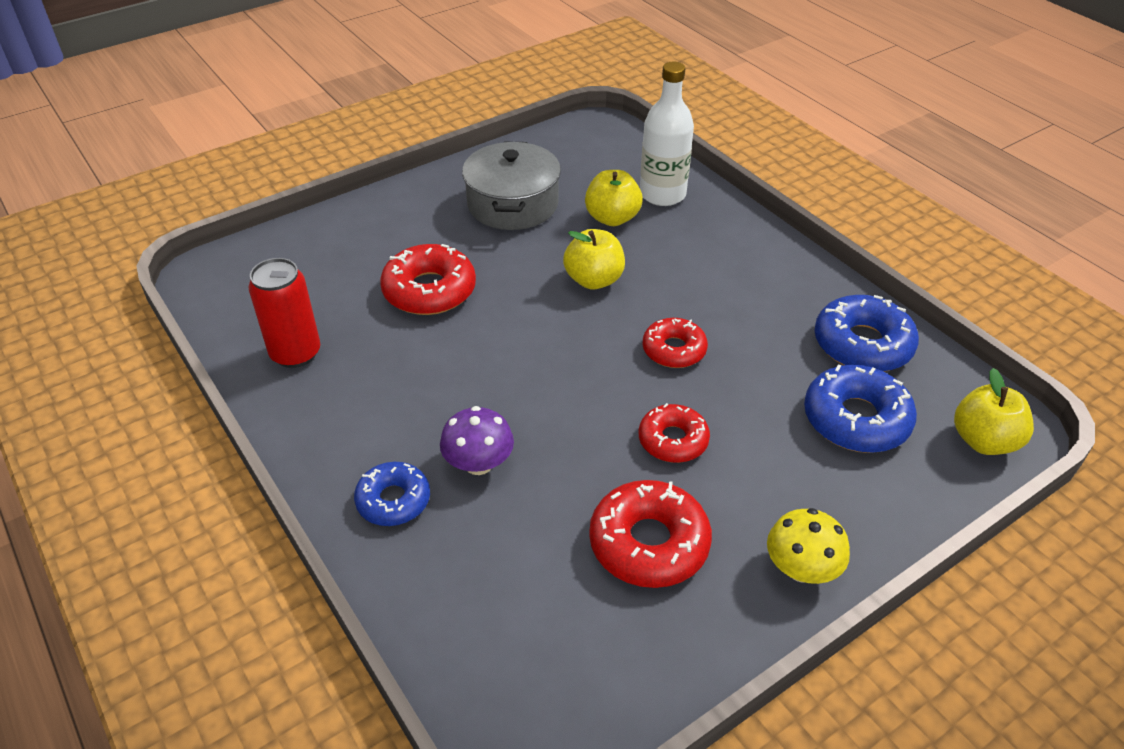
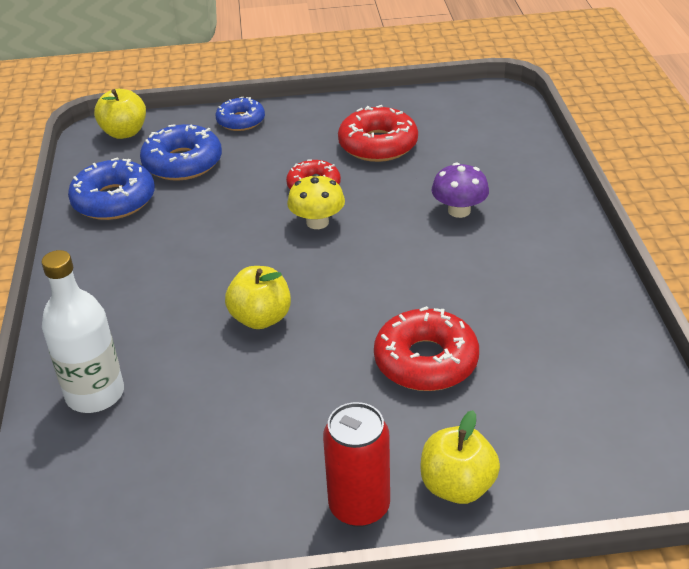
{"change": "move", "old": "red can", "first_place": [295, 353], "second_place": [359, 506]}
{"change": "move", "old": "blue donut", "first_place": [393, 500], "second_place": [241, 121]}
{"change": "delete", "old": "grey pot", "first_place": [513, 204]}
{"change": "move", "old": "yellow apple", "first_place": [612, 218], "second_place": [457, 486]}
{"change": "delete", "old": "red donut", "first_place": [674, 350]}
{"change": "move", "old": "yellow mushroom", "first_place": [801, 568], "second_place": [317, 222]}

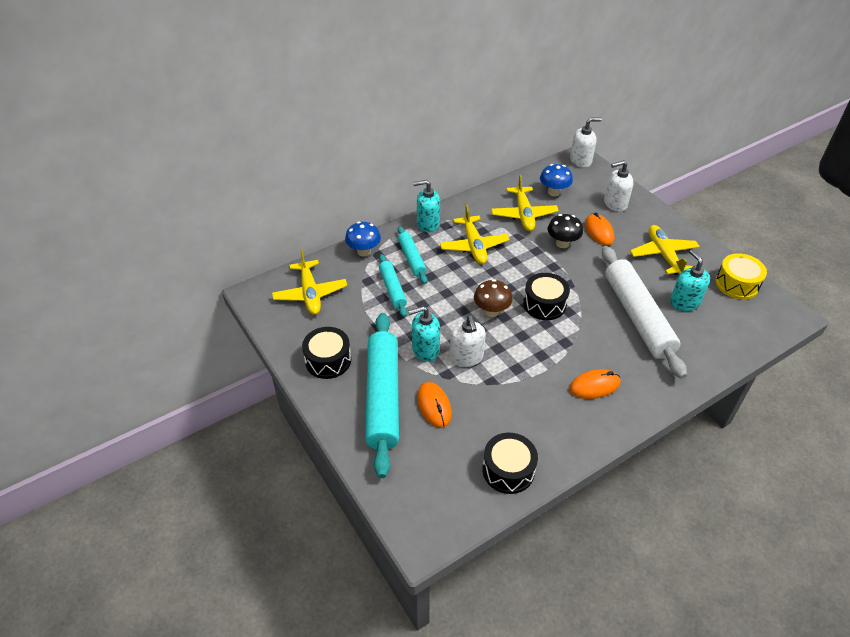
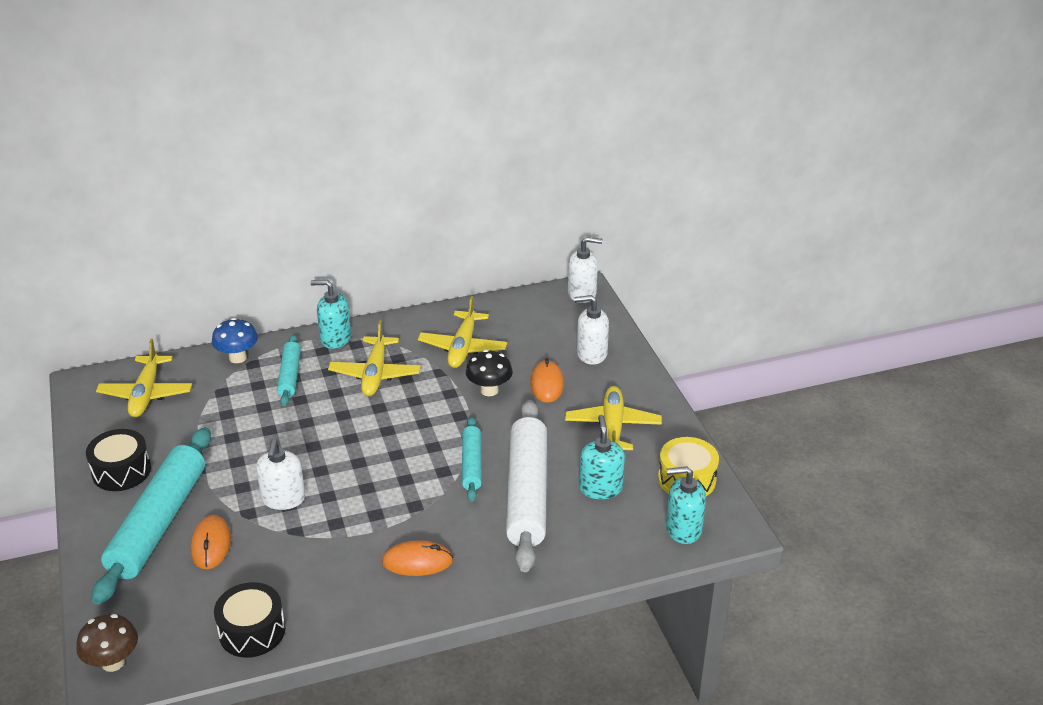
{"change": "move", "old": "turquoise rolling pin", "first_place": [392, 289], "second_place": [471, 464]}
{"change": "move", "old": "turquoise soap dispenser", "first_place": [425, 349], "second_place": [683, 529]}
{"change": "move", "old": "brown mushroom", "first_place": [491, 311], "second_place": [113, 662]}
{"change": "delete", "old": "black drum", "first_place": [544, 304]}
{"change": "delete", "old": "blue mushroom", "first_place": [554, 192]}

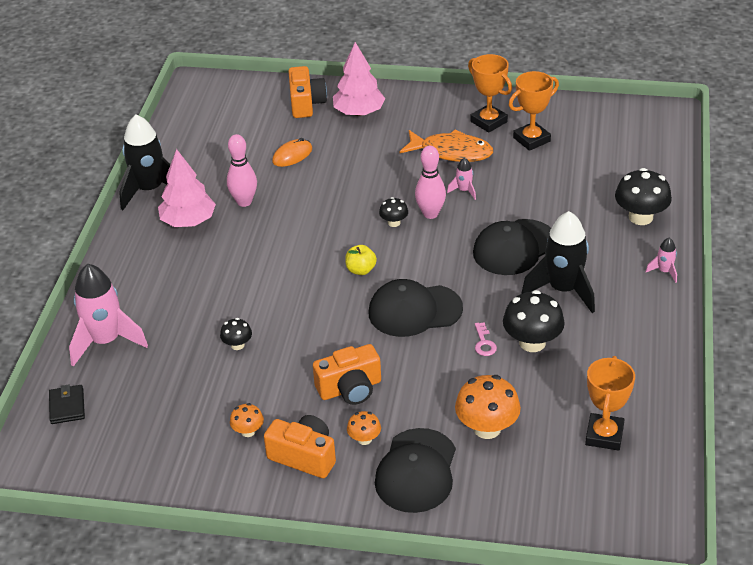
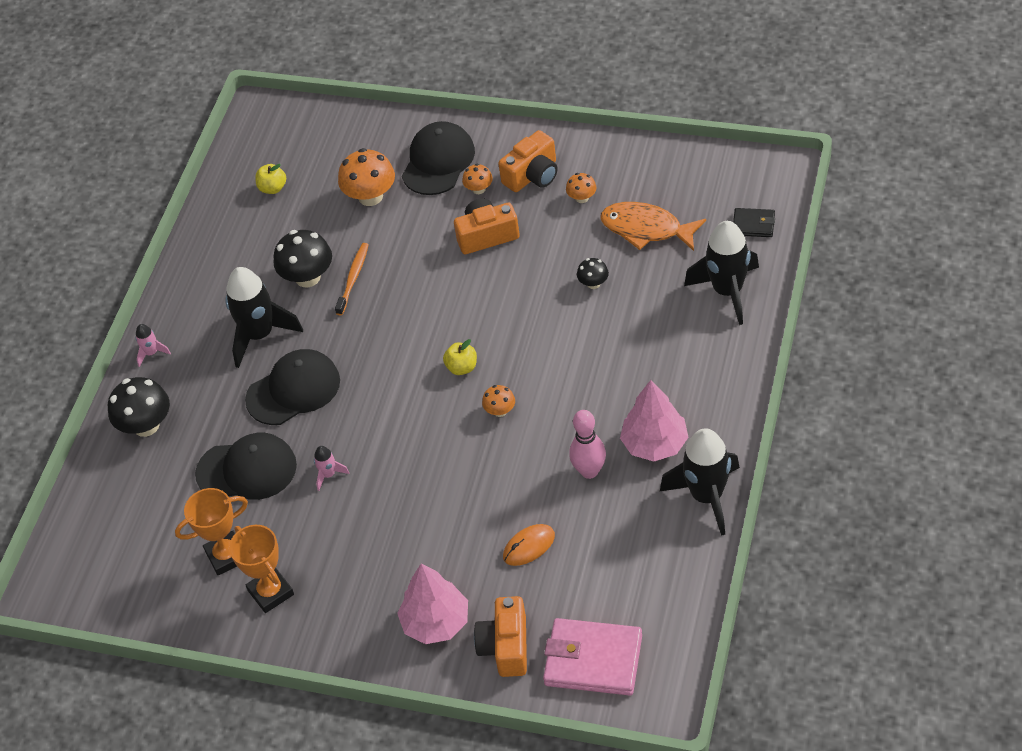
{"change": "rotate", "old": "black wallet", "first_place": [67, 406], "second_place": [753, 225], "degrees": -75}
{"change": "recolor", "old": "pink rocket", "new": "black rocket", "first_place": [106, 341], "second_place": [727, 291]}
{"change": "rotate", "old": "orange camera", "first_place": [304, 456], "second_place": [532, 175], "degrees": -75}
{"change": "move", "old": "black cap", "first_place": [414, 310], "second_place": [247, 470]}
{"change": "delete", "old": "black mushroom", "first_place": [394, 222]}
{"change": "move", "old": "orange fish", "first_place": [451, 152], "second_place": [646, 229]}
{"change": "delete", "old": "pink bowling pin", "first_place": [430, 214]}
{"change": "replace", "old": "pink key", "new": "orange toothbrush", "first_place": [484, 343], "second_place": [353, 278]}
{"change": "replace", "old": "orange trophy", "new": "yellow apple", "first_place": [604, 435], "second_place": [273, 188]}
{"change": "insert", "new": "orange mushroom", "second_place": [500, 411]}
{"change": "insert", "new": "pink wallet", "second_place": [593, 660]}

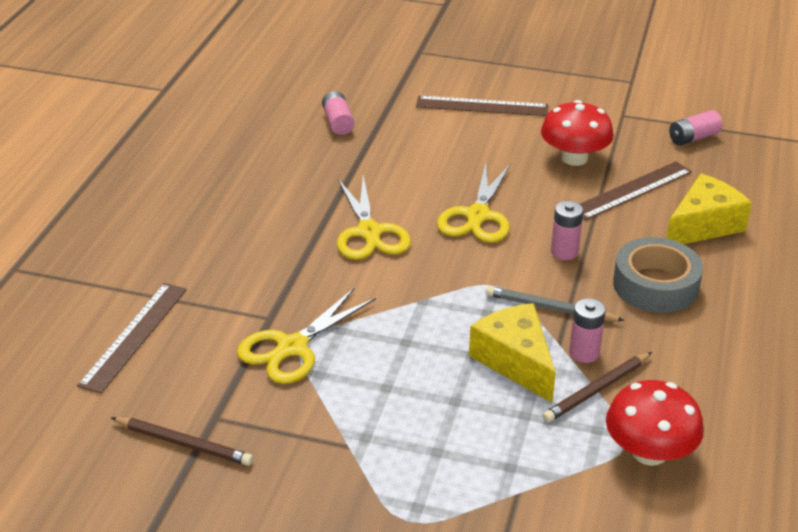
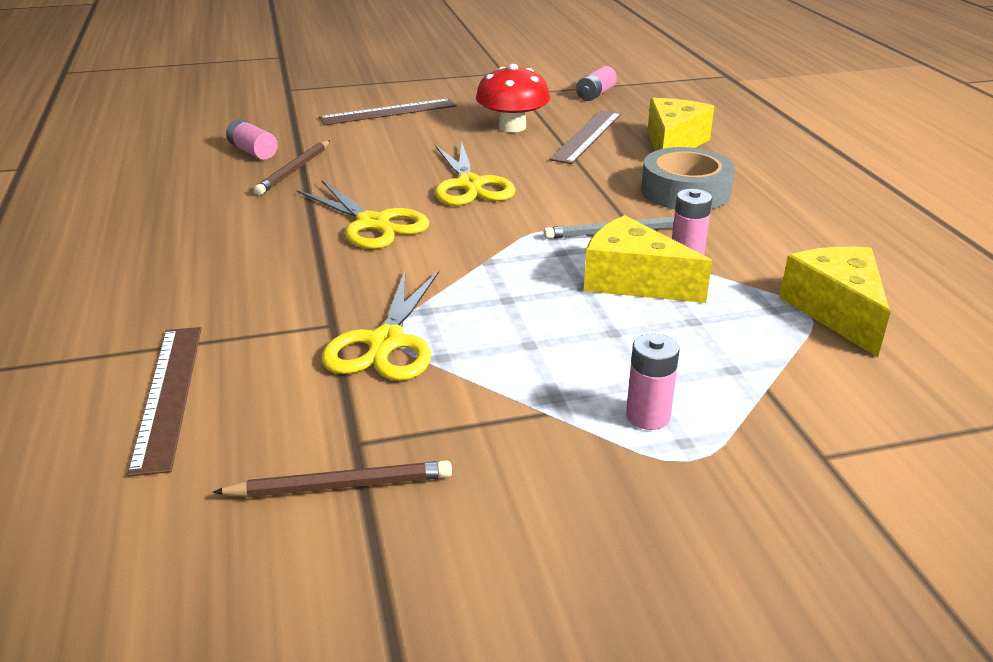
{"change": "move", "old": "brown pencil", "first_place": [596, 390], "second_place": [294, 170]}
{"change": "move", "old": "pink battery", "first_place": [564, 252], "second_place": [648, 416]}
{"change": "replace", "old": "red mushroom", "new": "yellow cheese", "first_place": [649, 452], "second_place": [836, 311]}

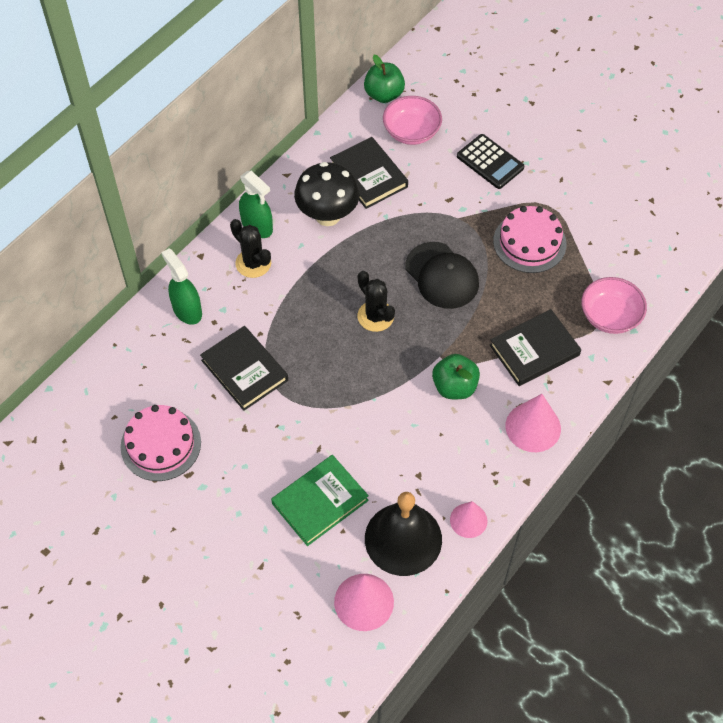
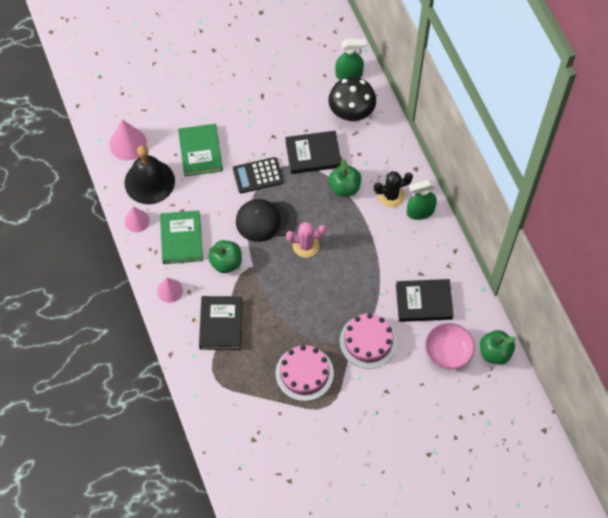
{"change": "move", "old": "pink cake", "first_place": [161, 444], "second_place": [368, 341]}
{"change": "move", "old": "green spray bottle", "first_place": [187, 310], "second_place": [349, 74]}
{"change": "move", "old": "black mushroom", "first_place": [327, 215], "second_place": [351, 114]}
{"change": "recolor", "old": "black cactus", "new": "pink cactus", "first_place": [375, 316], "second_place": [306, 245]}
{"change": "move", "old": "black cap", "first_place": [442, 275], "second_place": [265, 220]}
{"change": "move", "old": "black calculator", "first_place": [490, 162], "second_place": [258, 175]}
{"change": "resize", "old": "pink cone", "first_place": [533, 427], "second_place": [170, 290], "factor": 0.65}
{"change": "delete", "old": "pink bowl", "first_place": [610, 316]}
{"change": "insert", "new": "green book", "second_place": [181, 239]}
{"change": "insert", "new": "green apple", "second_place": [344, 187]}

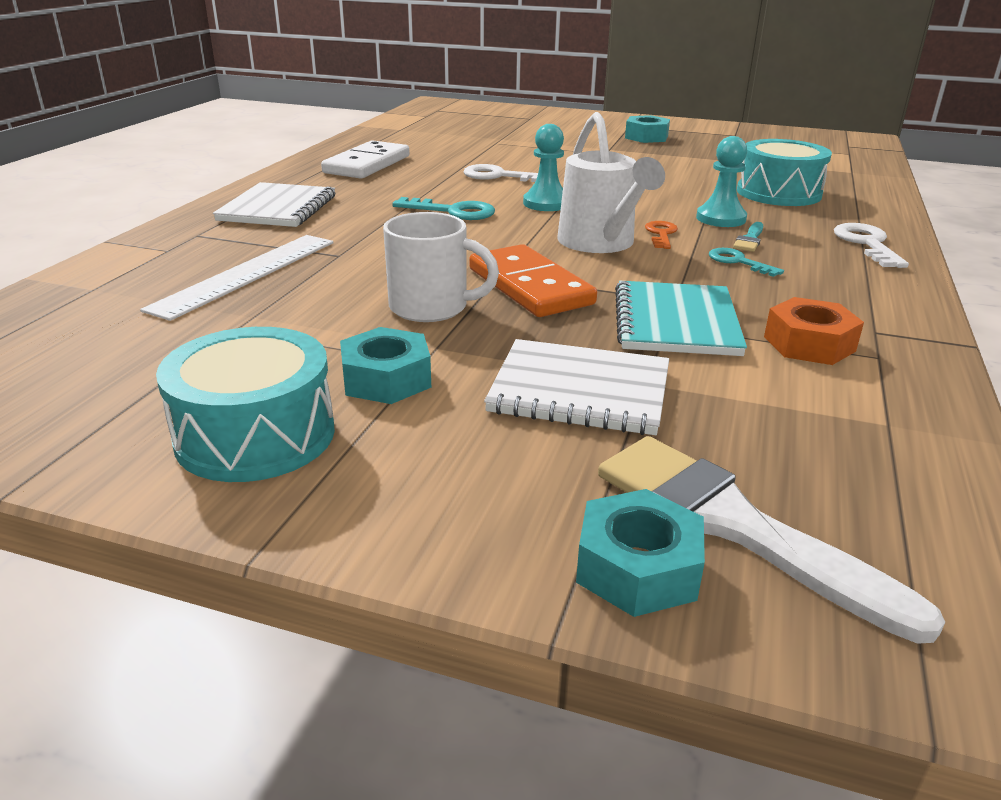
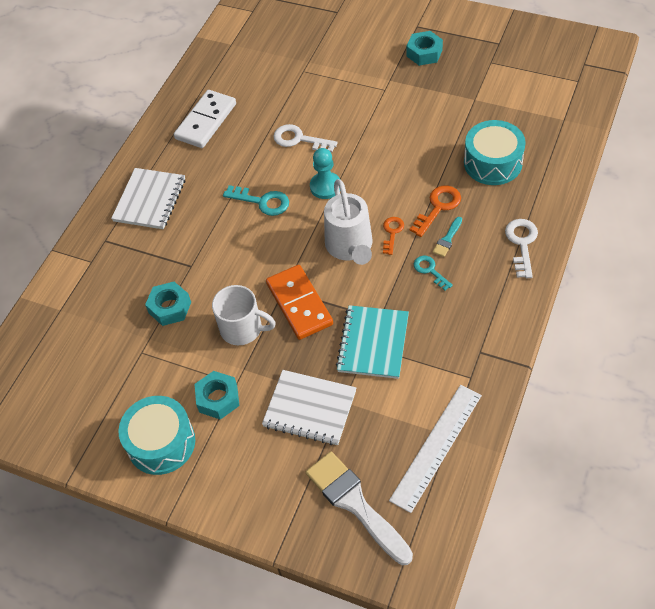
{"change": "move", "old": "white ruler", "first_place": [246, 274], "second_place": [436, 447]}
{"change": "move", "old": "turquoise nut", "first_place": [637, 567], "second_place": [170, 307]}
{"change": "replace", "old": "turquoise pawn", "new": "orange key", "first_place": [721, 218], "second_place": [438, 207]}
{"change": "delete", "old": "orange nut", "first_place": [809, 344]}

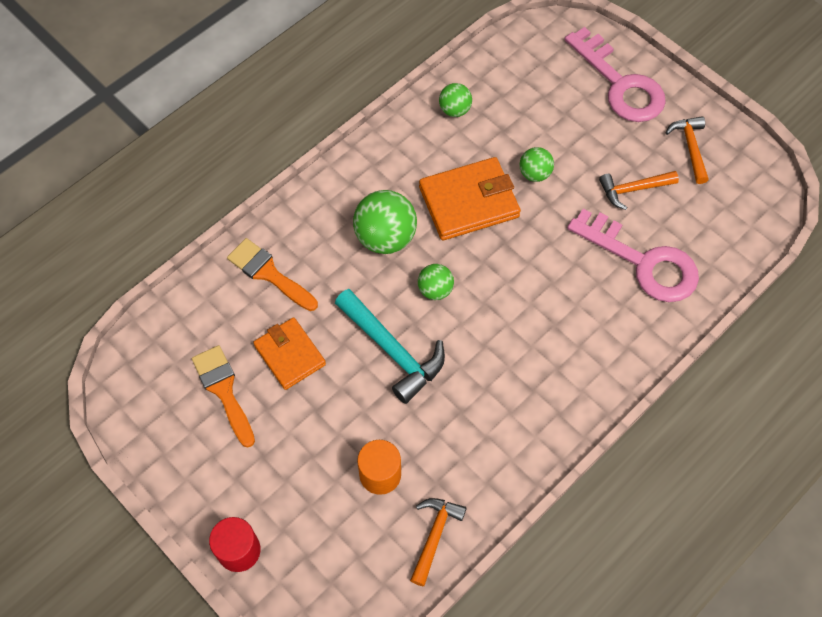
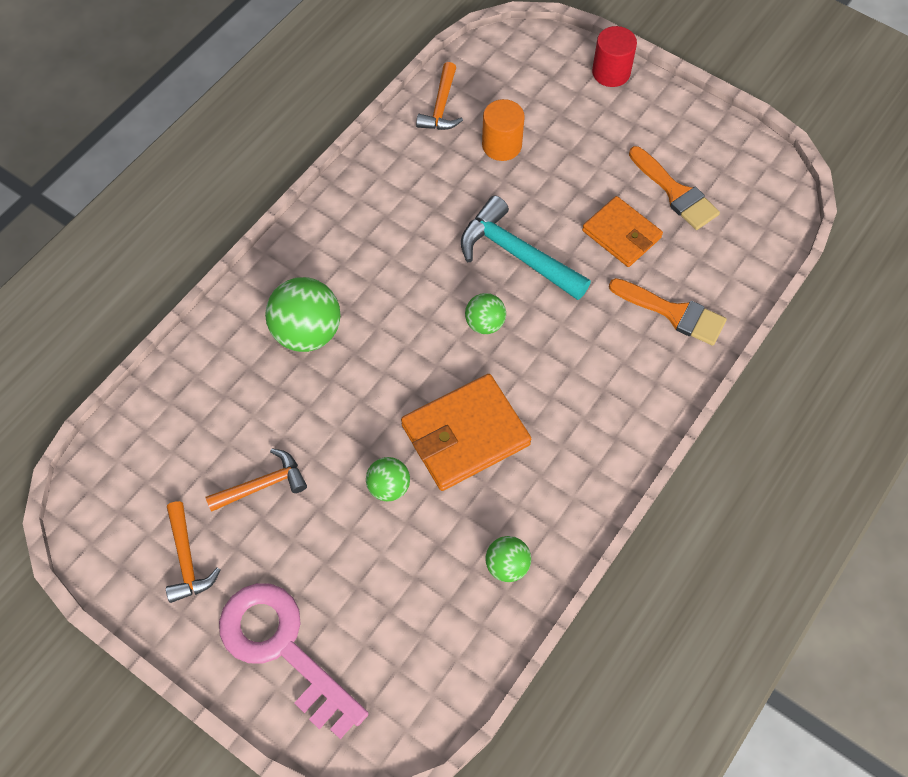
{"change": "move", "old": "green ball", "first_place": [385, 238], "second_place": [307, 332]}
{"change": "delete", "old": "pink key", "first_place": [643, 262]}

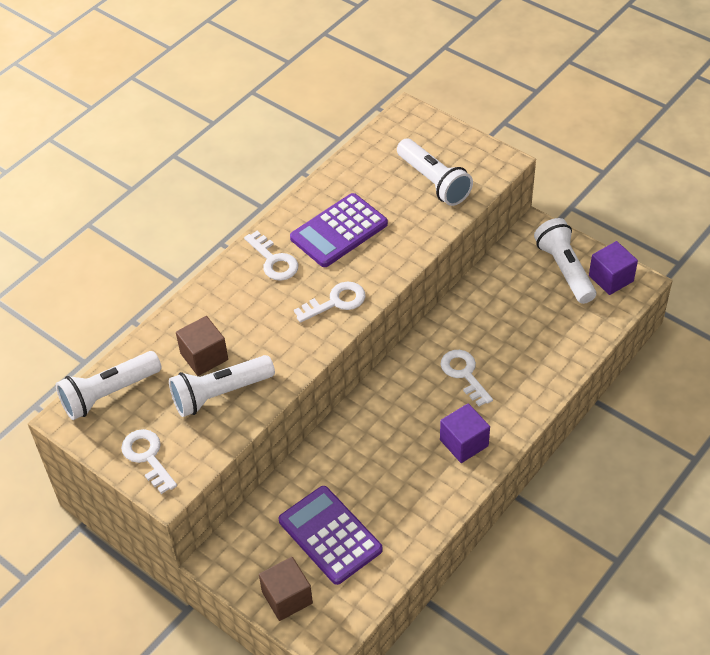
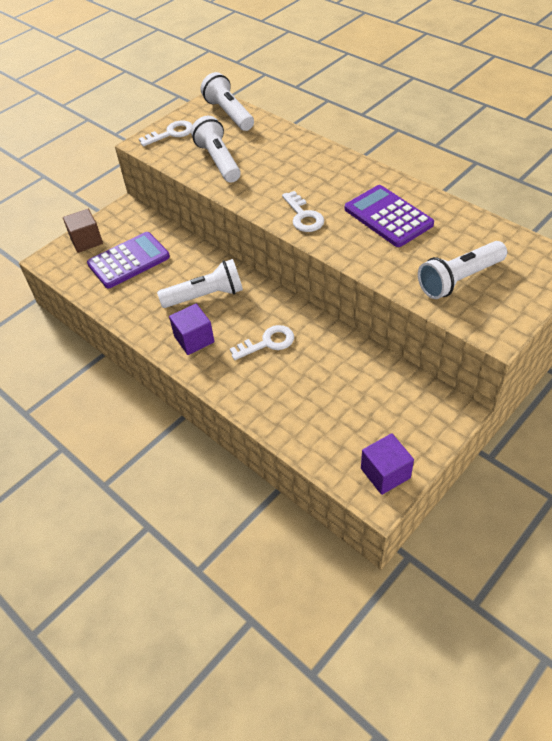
{"change": "delete", "old": "brown cube", "first_place": [204, 356]}
{"change": "delete", "old": "white key", "first_place": [274, 261]}
{"change": "move", "old": "white flashlight", "first_place": [564, 269], "second_place": [205, 296]}

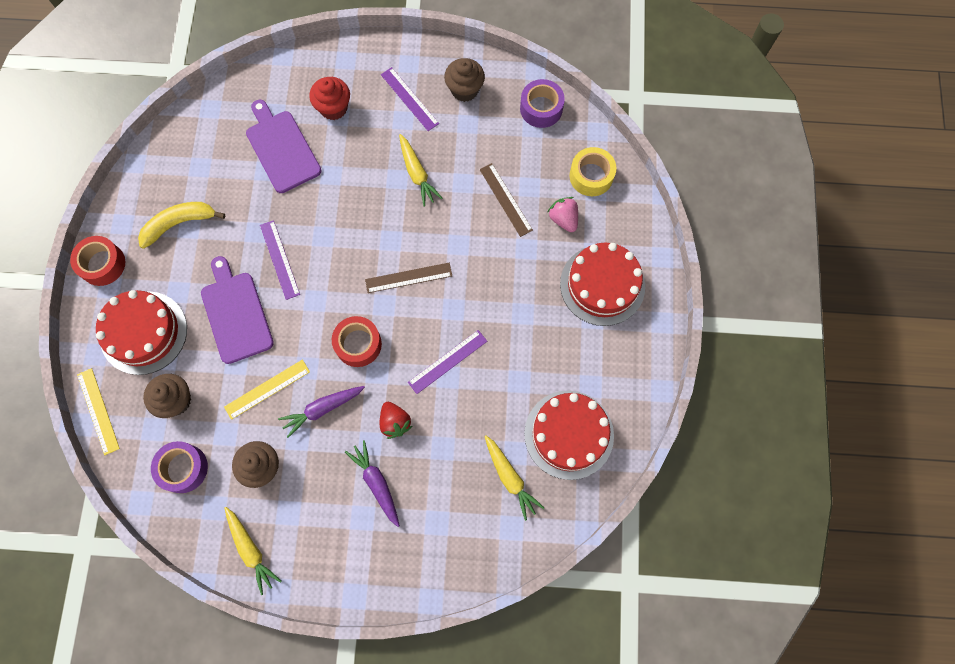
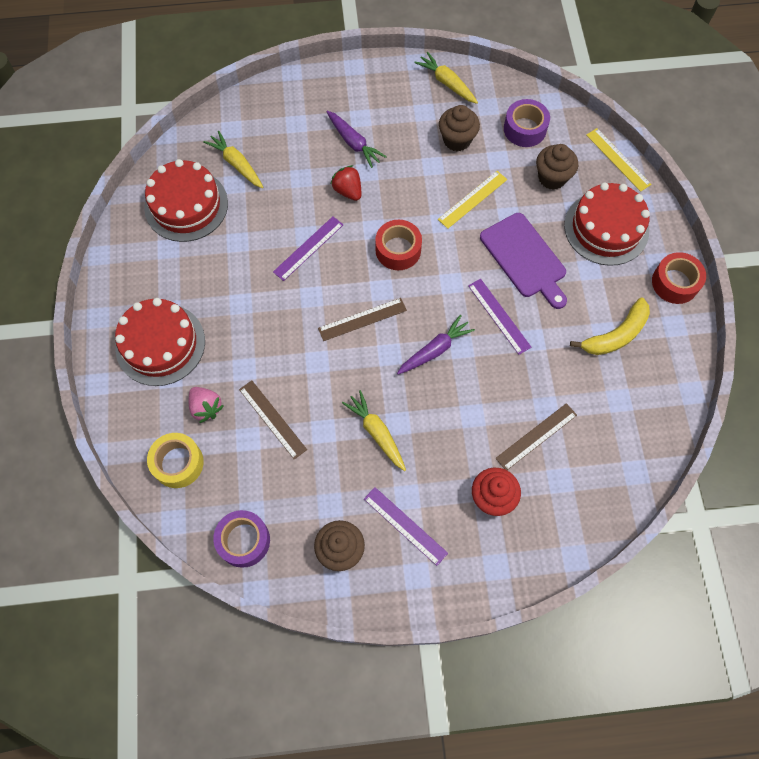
{"change": "replace", "old": "purple cutting board", "new": "brown ruler", "first_place": [281, 148], "second_place": [536, 436]}
{"change": "move", "old": "purple carrot", "first_place": [322, 409], "second_place": [435, 350]}

